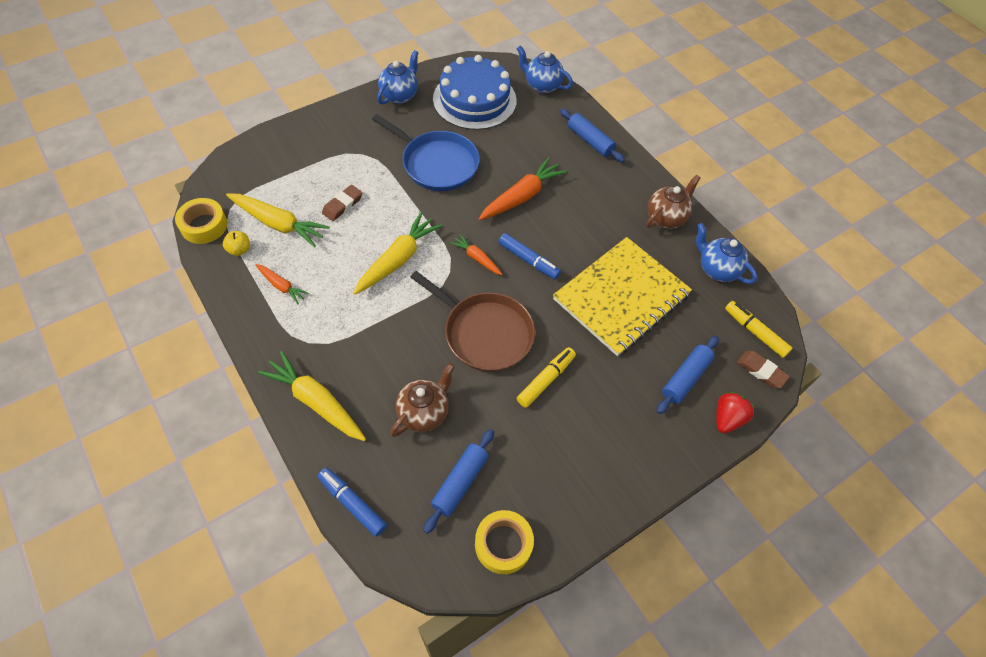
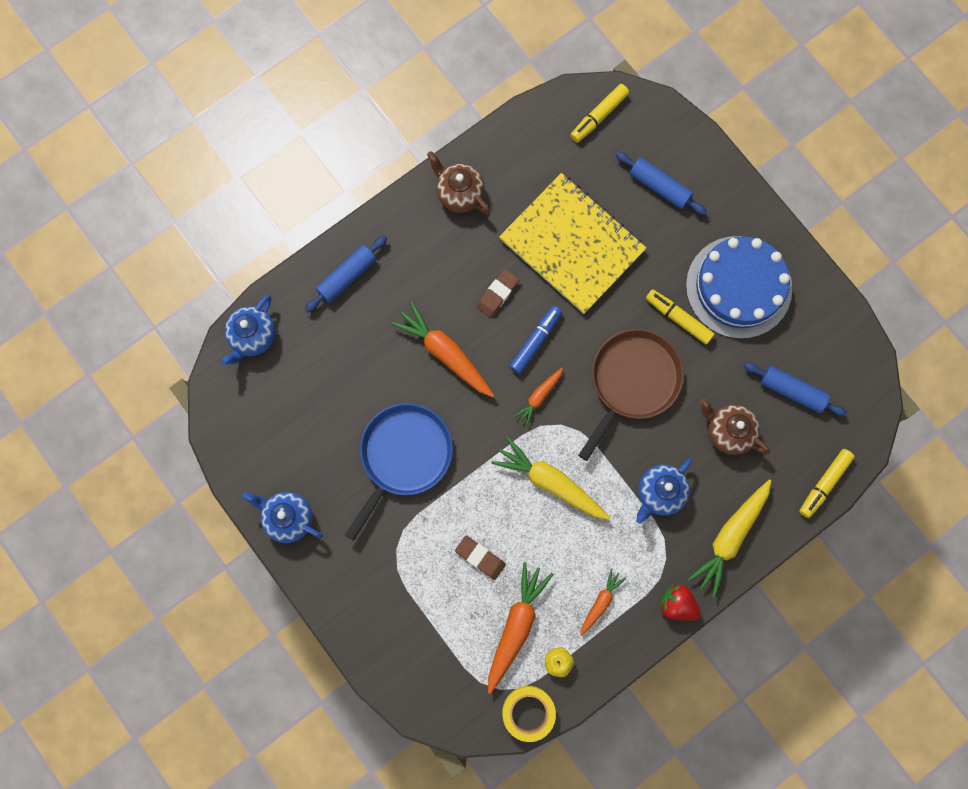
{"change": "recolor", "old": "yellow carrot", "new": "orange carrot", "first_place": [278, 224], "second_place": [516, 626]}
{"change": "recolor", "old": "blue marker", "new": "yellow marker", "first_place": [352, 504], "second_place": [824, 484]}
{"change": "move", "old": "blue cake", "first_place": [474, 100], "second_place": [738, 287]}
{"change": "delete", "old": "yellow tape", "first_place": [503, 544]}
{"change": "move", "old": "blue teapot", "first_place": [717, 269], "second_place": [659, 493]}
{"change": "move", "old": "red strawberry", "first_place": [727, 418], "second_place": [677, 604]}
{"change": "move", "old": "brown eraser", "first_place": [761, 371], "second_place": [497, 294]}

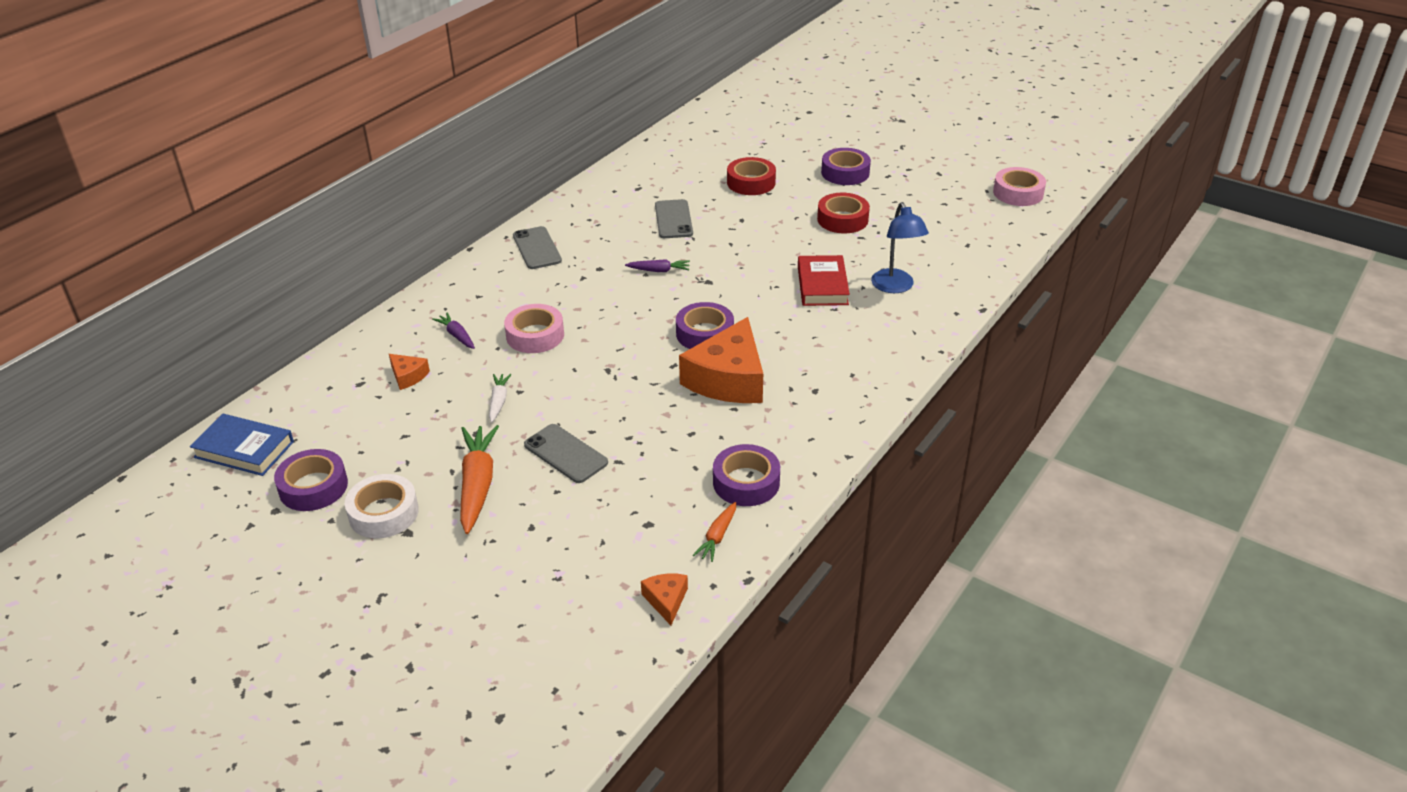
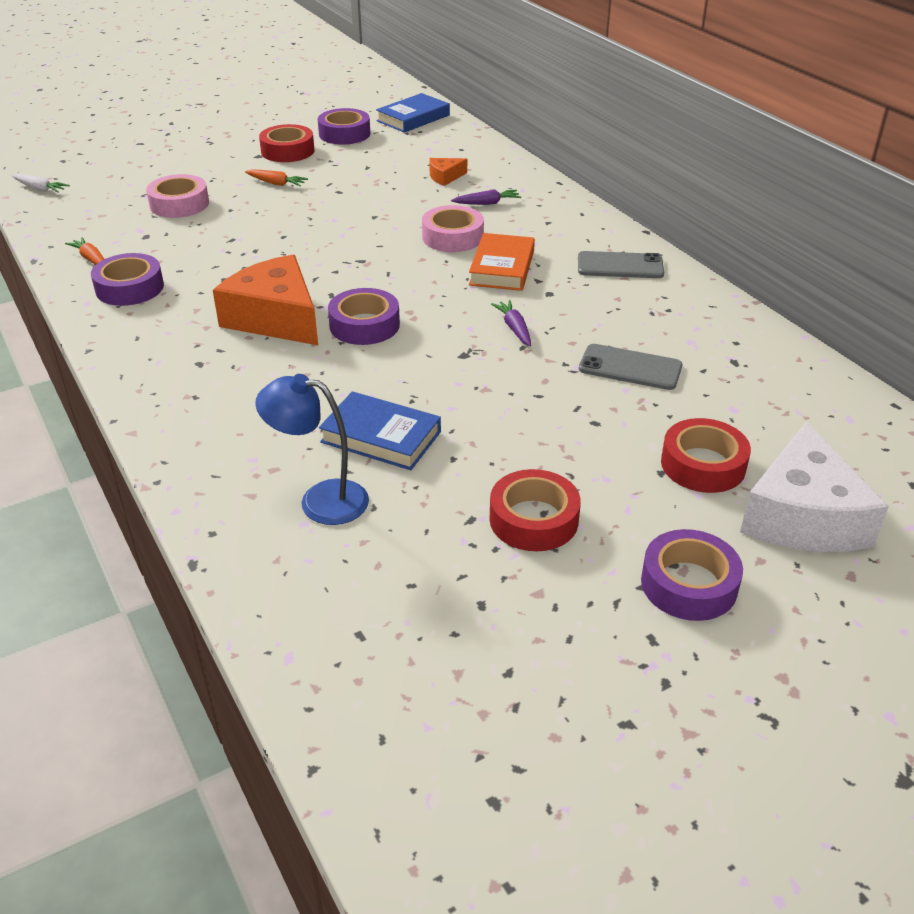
{"change": "recolor", "old": "white tape", "new": "red tape", "first_place": [383, 513], "second_place": [287, 151]}
{"change": "resize", "old": "orange carrot", "first_place": [477, 484], "second_place": [276, 183], "factor": 0.53}
{"change": "move", "old": "white carrot", "first_place": [499, 401], "second_place": [40, 189]}
{"change": "delete", "old": "grey phone", "first_place": [566, 454]}
{"change": "rotate", "old": "purple carrot", "first_place": [659, 270], "second_place": [514, 328], "degrees": 135}
{"change": "delete", "old": "orange cheese", "first_place": [666, 600]}
{"change": "recolor", "old": "red book", "new": "blue book", "first_place": [822, 285], "second_place": [381, 437]}
{"change": "move", "old": "pink tape", "first_place": [1018, 193], "second_place": [179, 204]}
{"change": "insert", "new": "orange book", "second_place": [502, 268]}
{"change": "insert", "new": "white cheese", "second_place": [803, 516]}

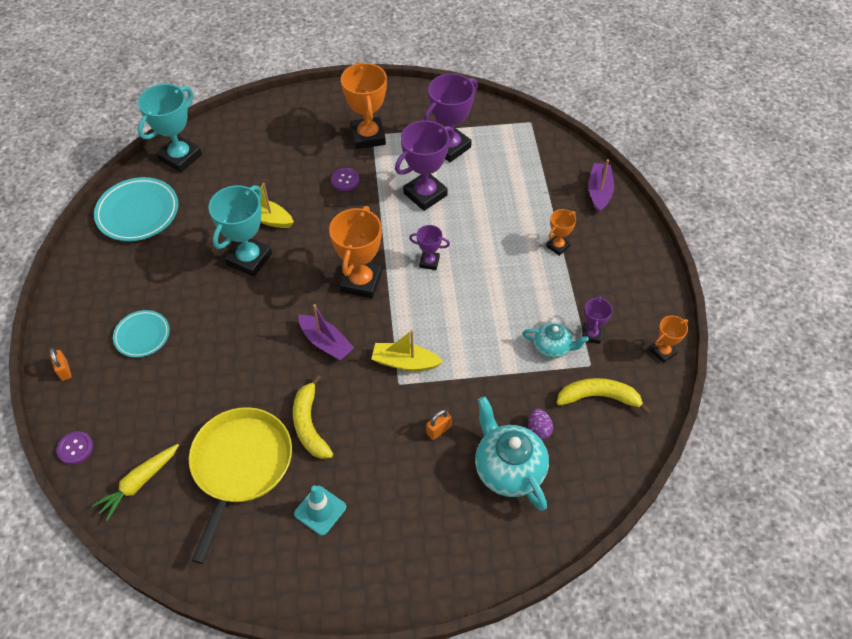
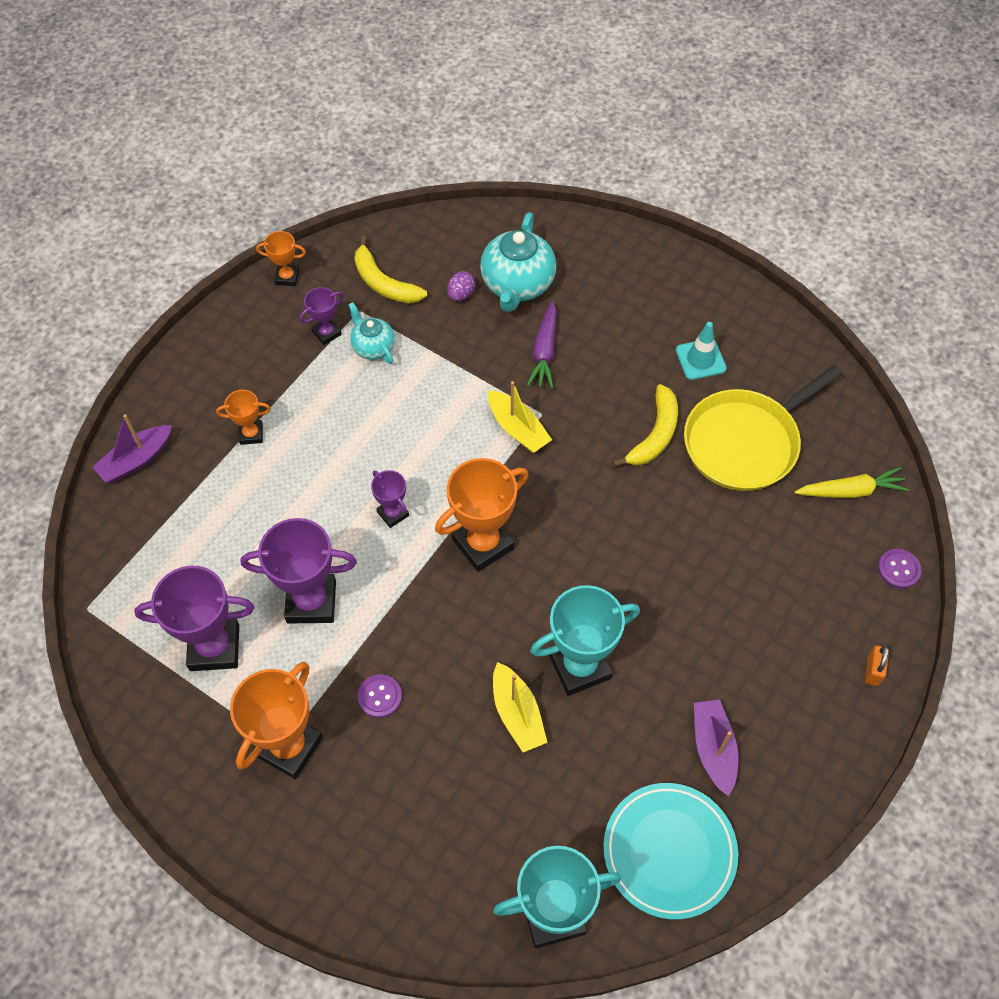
{"change": "delete", "old": "turquoise plate", "first_place": [142, 335]}
{"change": "move", "old": "purple boat", "first_place": [326, 342], "second_place": [713, 749]}
{"change": "replace", "old": "orange padlock", "new": "purple carrot", "first_place": [438, 430], "second_place": [544, 351]}

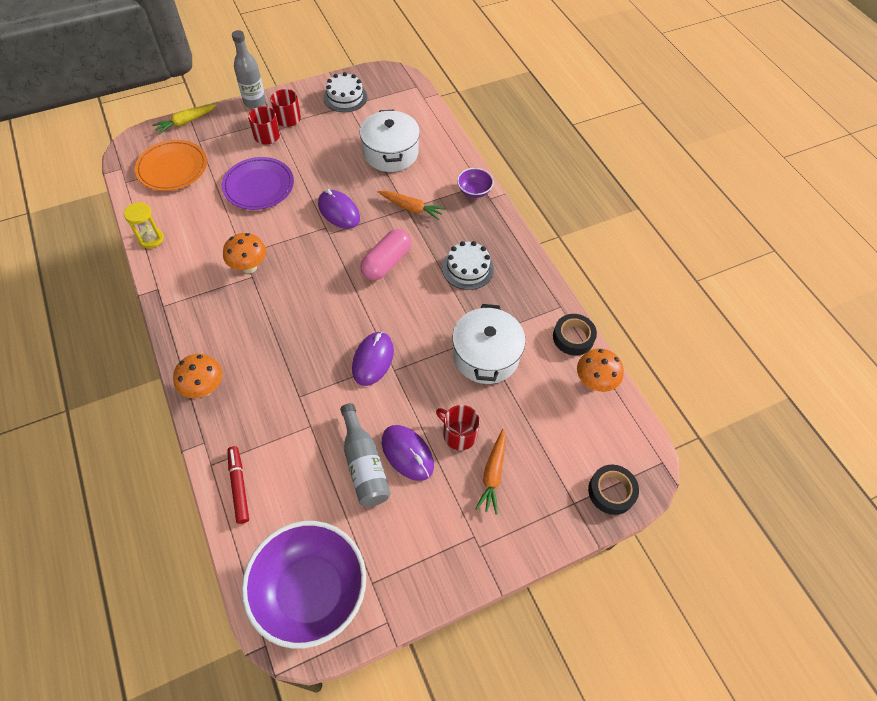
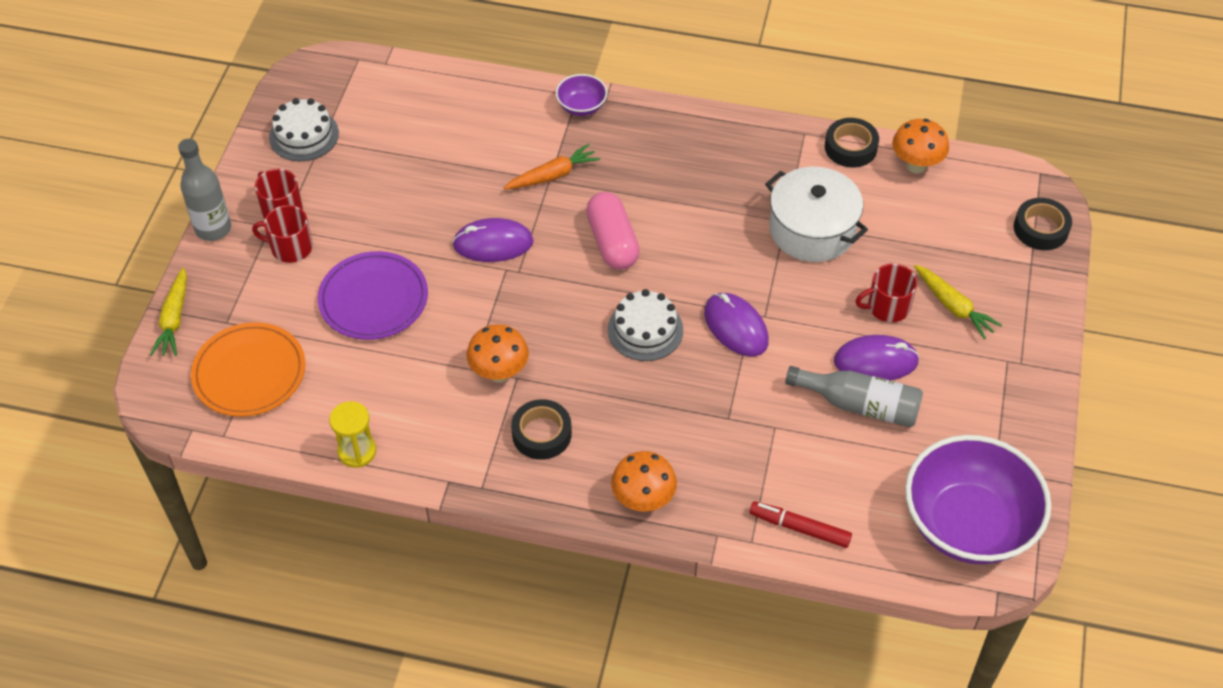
{"change": "delete", "old": "white pot", "first_place": [390, 153]}
{"change": "move", "old": "white cake", "first_place": [467, 268], "second_place": [645, 330]}
{"change": "recolor", "old": "orange carrot", "new": "yellow carrot", "first_place": [493, 474], "second_place": [953, 306]}
{"change": "insert", "new": "black tape", "second_place": [541, 434]}

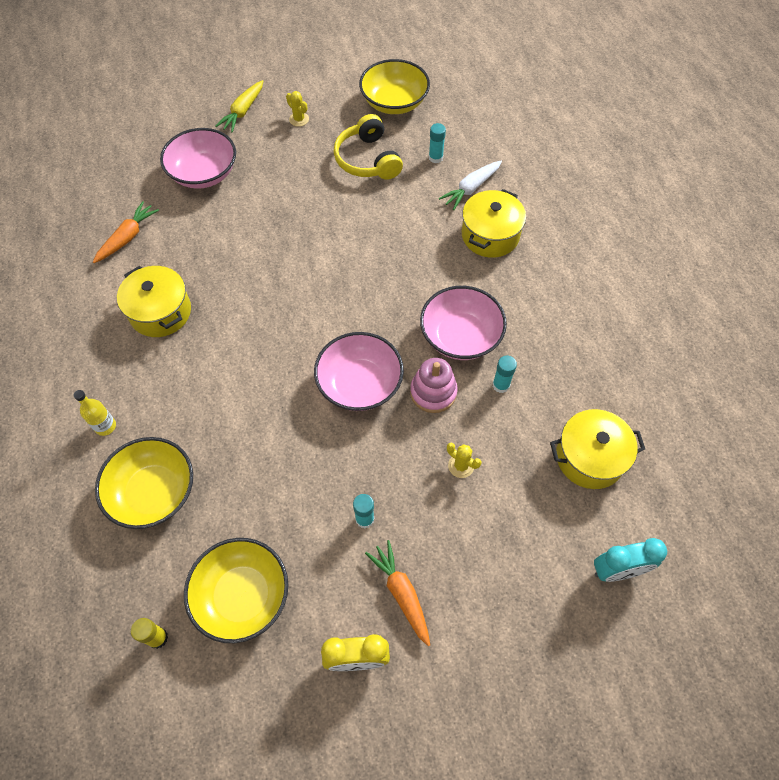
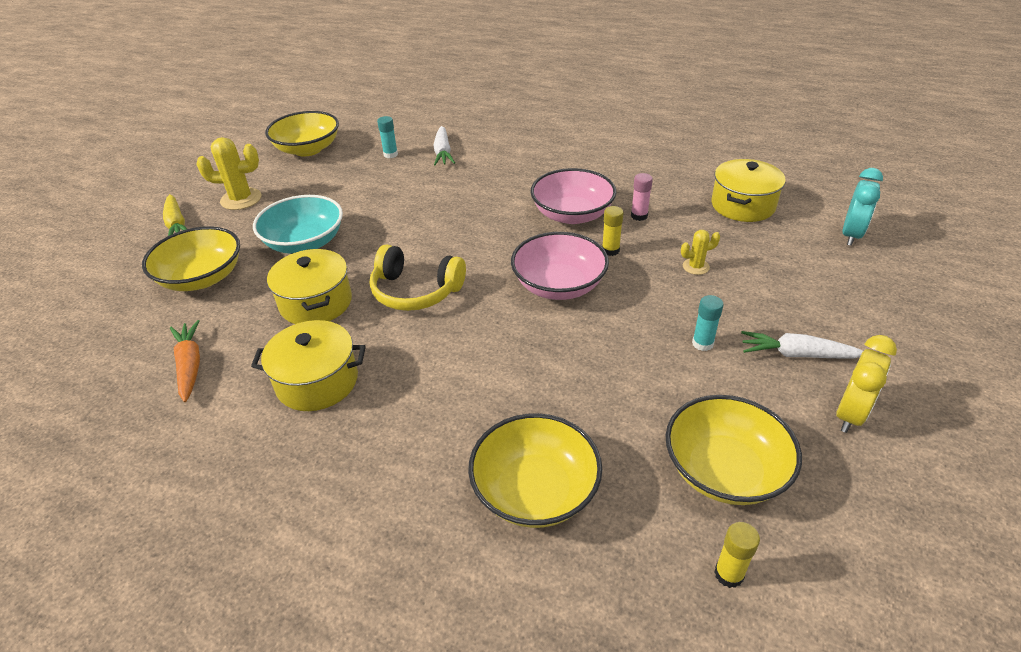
{"change": "delete", "old": "yellow bottle", "first_place": [105, 426]}
{"change": "recolor", "old": "pink bowl", "new": "yellow bowl", "first_place": [204, 173], "second_place": [202, 278]}
{"change": "resize", "old": "yellow cactus", "first_place": [299, 119], "second_place": [241, 199], "factor": 1.79}
{"change": "move", "old": "yellow headphones", "first_place": [368, 159], "second_place": [416, 291]}
{"change": "recolor", "old": "orange carrot", "new": "white carrot", "first_place": [401, 593], "second_place": [798, 354]}
{"change": "replace", "old": "pink stacking toy", "new": "yellow glue stick", "first_place": [433, 392], "second_place": [610, 250]}
{"change": "move", "old": "yellow pot", "first_place": [490, 235], "second_place": [316, 303]}
{"change": "recolor", "old": "turquoise glue stick", "new": "pink glue stick", "first_place": [501, 385], "second_place": [639, 216]}
{"change": "insert", "new": "turquoise bowl", "second_place": [305, 243]}

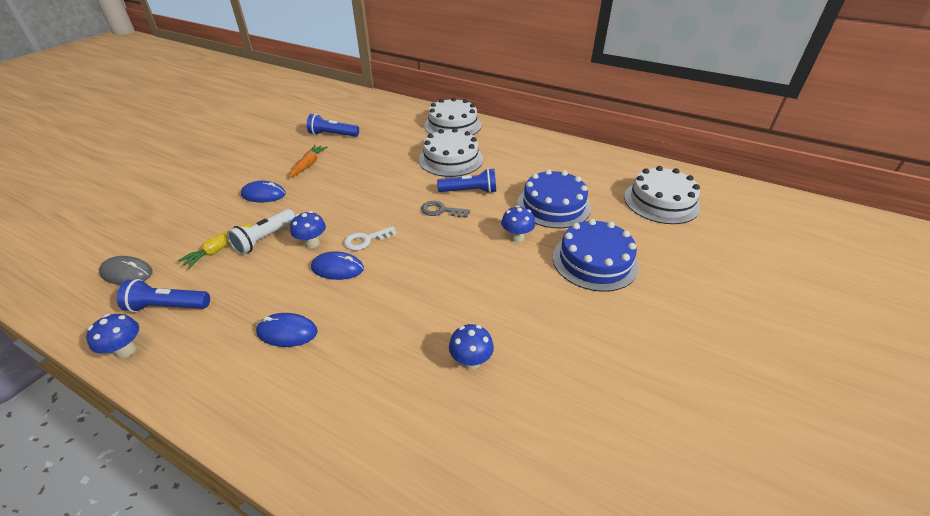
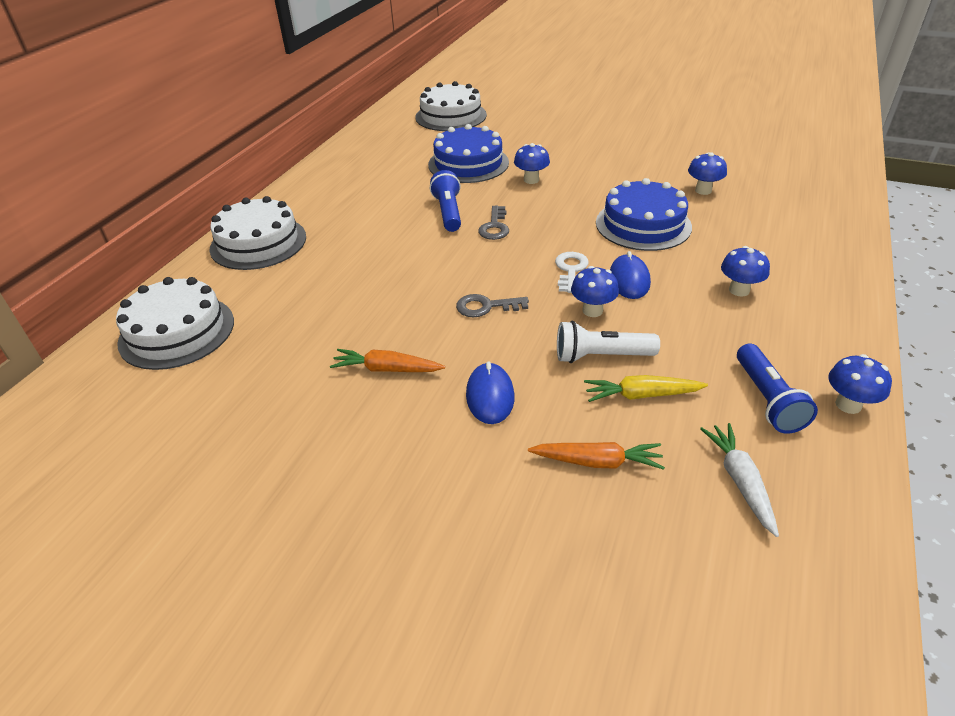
{"change": "replace", "old": "grey mouse", "new": "white carrot", "first_place": [127, 273], "second_place": [740, 481]}
{"change": "rotate", "old": "yellow carrot", "first_place": [219, 249], "second_place": [641, 395], "degrees": 150}
{"change": "rotate", "old": "white flashlight", "first_place": [264, 239], "second_place": [601, 356], "degrees": 150}
{"change": "replace", "old": "blue mouse", "new": "blue mushroom", "first_place": [287, 332], "second_place": [739, 290]}
{"change": "delete", "old": "blue flashlight", "first_place": [332, 135]}
{"change": "rotate", "old": "white key", "first_place": [366, 240], "second_place": [570, 270], "degrees": -135}
{"change": "move", "old": "white cake", "first_place": [451, 159], "second_place": [177, 331]}
{"change": "move", "old": "blue cake", "first_place": [594, 261], "second_place": [643, 224]}
{"change": "insert", "new": "grey key", "second_place": [486, 307]}
{"change": "insert", "new": "orange carrot", "second_place": [597, 462]}

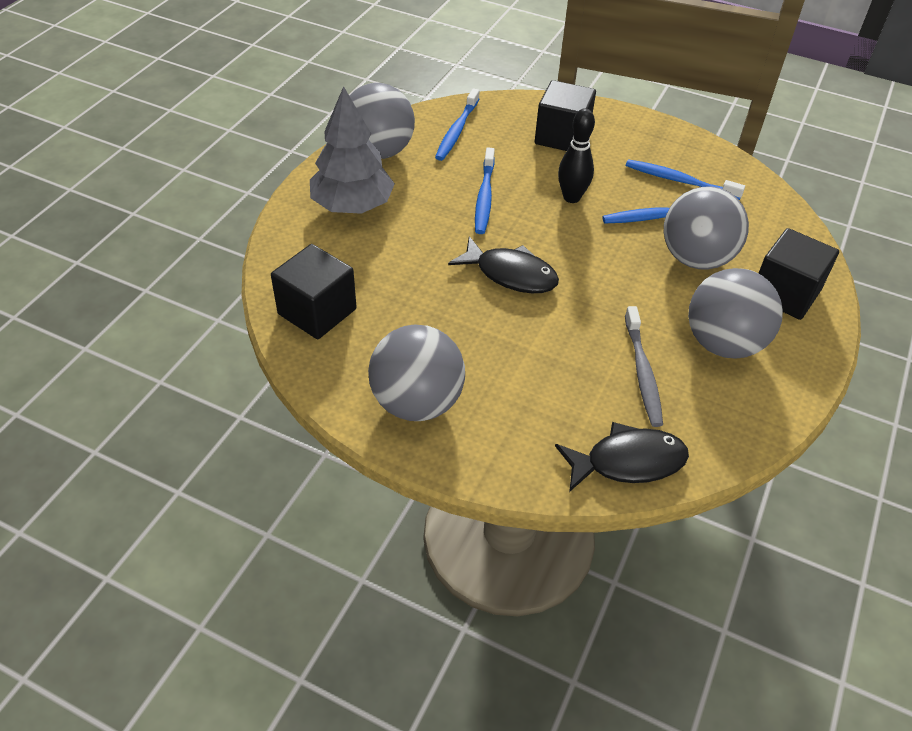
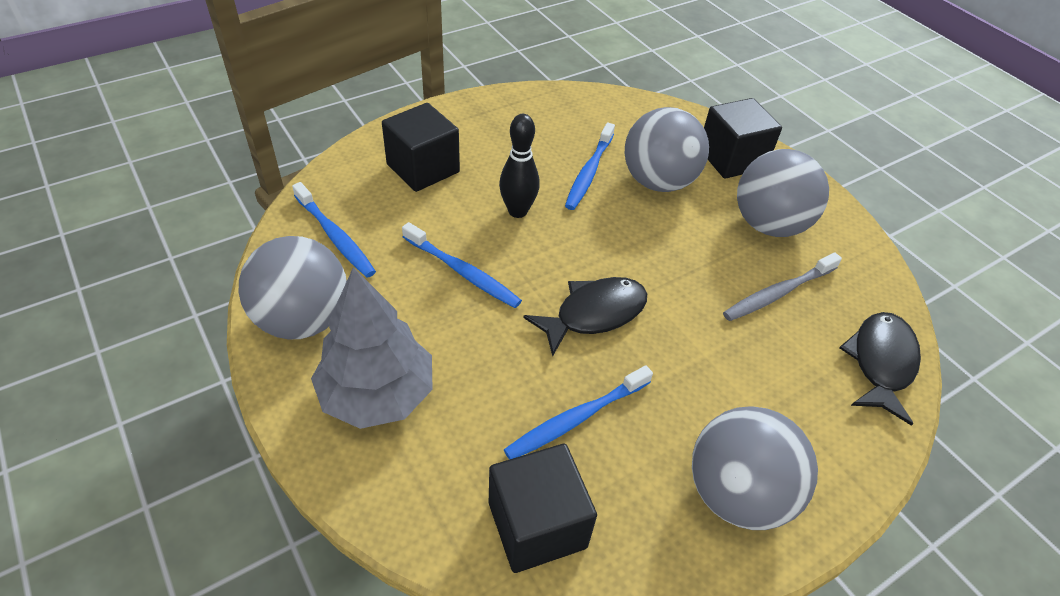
{"change": "rotate", "old": "grey toothbrush", "first_place": [642, 372], "second_place": [778, 293], "degrees": 120}
{"change": "move", "old": "blue toothbrush", "first_place": [679, 181], "second_place": [576, 419]}

